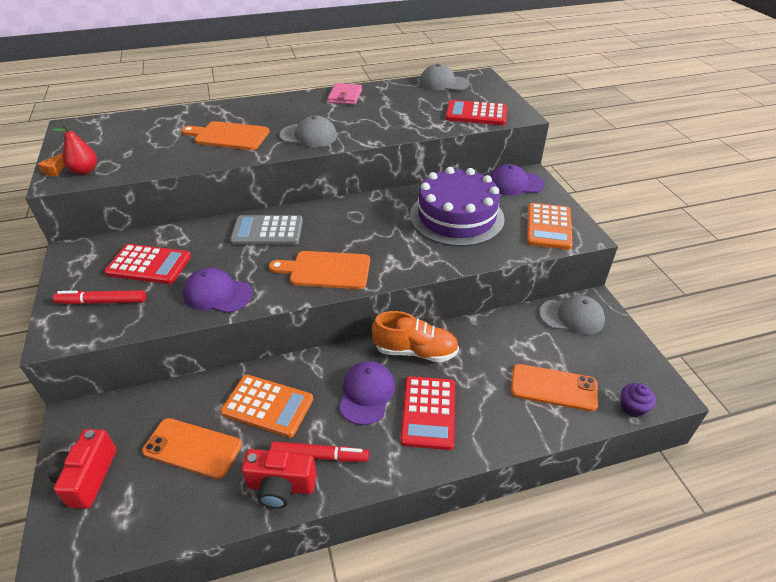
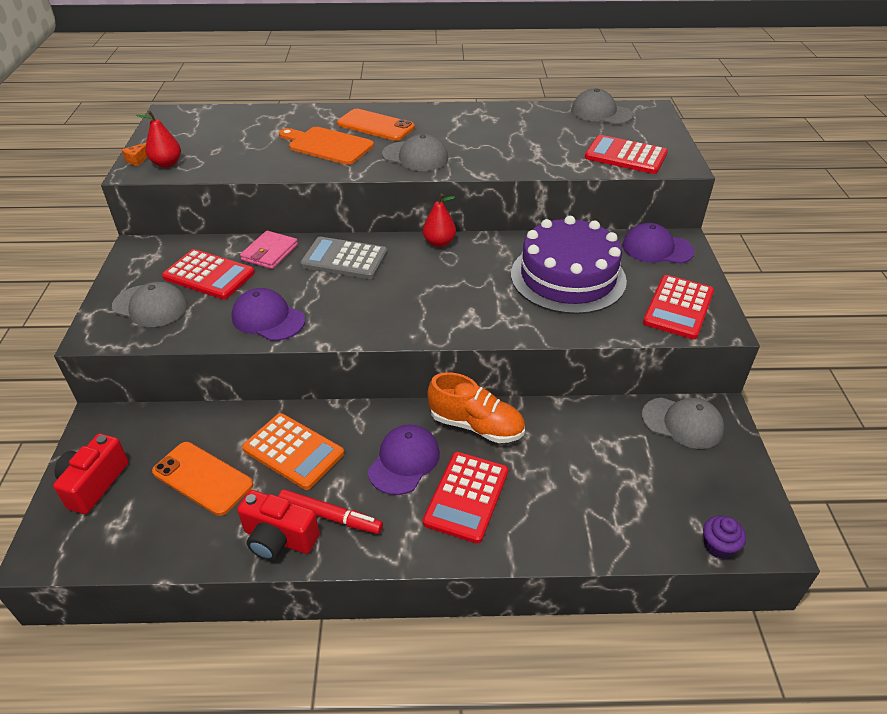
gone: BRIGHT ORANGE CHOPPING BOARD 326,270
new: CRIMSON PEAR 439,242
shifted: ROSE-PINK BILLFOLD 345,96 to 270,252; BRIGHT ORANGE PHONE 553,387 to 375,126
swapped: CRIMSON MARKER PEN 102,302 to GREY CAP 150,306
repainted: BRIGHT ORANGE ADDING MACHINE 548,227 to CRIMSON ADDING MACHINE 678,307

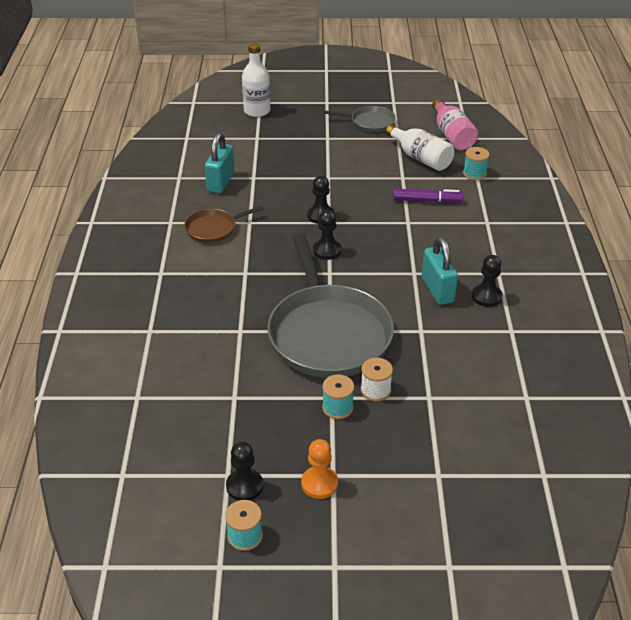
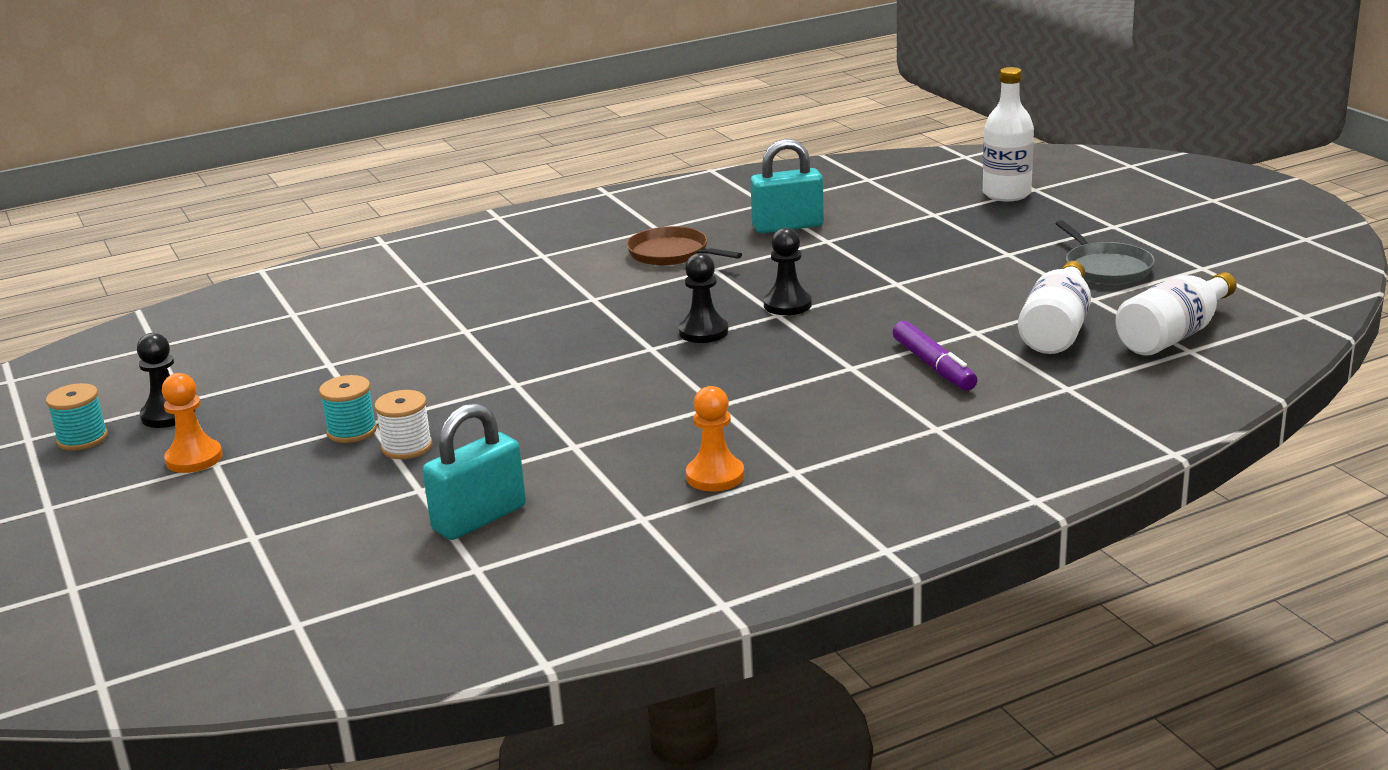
gone: GREY PAN 328,333; AQUA REEL OF THREAD 474,173
shifted: AQUA SMALL LOCK 437,290 to 479,518
repainted: ROSE-PINK BOTTLE 452,135 to PURE WHITE BOTTLE 1173,336; JET-BLACK CHESS PAWN 486,296 to BRIGHT ORANGE CHESS PAWN 715,476

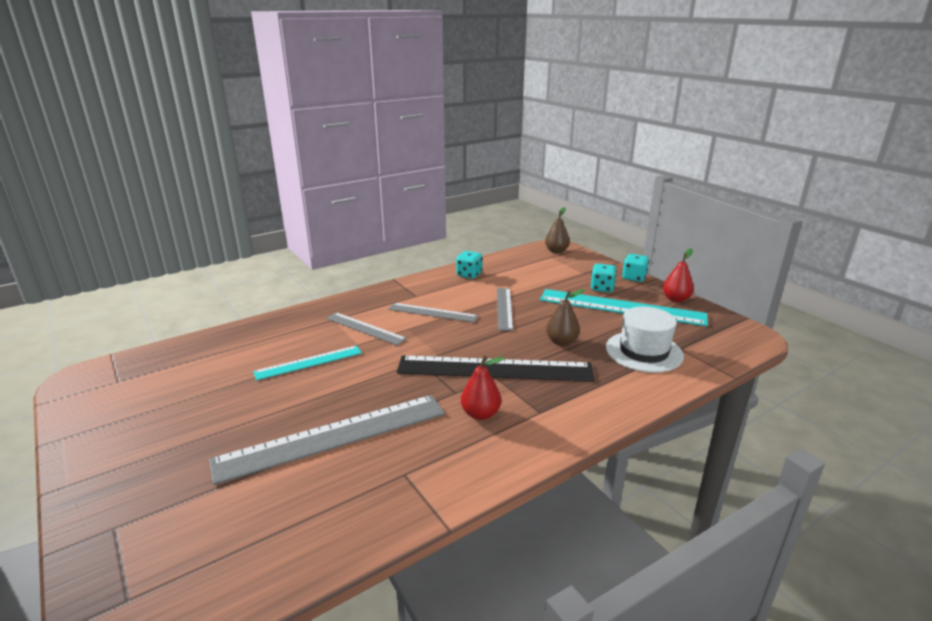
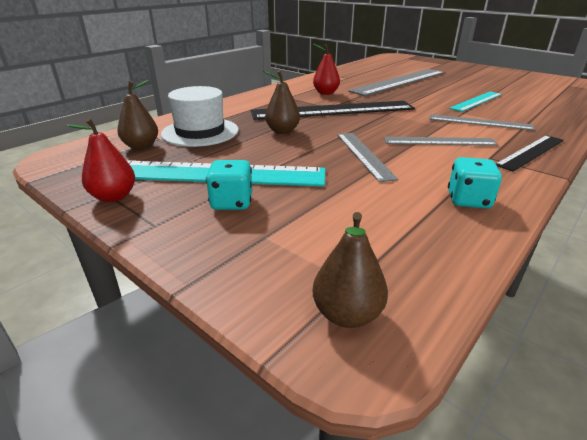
gone: AQUA DIE 634,278
new: BROWN PEAR 141,146; JET-BLACK RULER 531,152

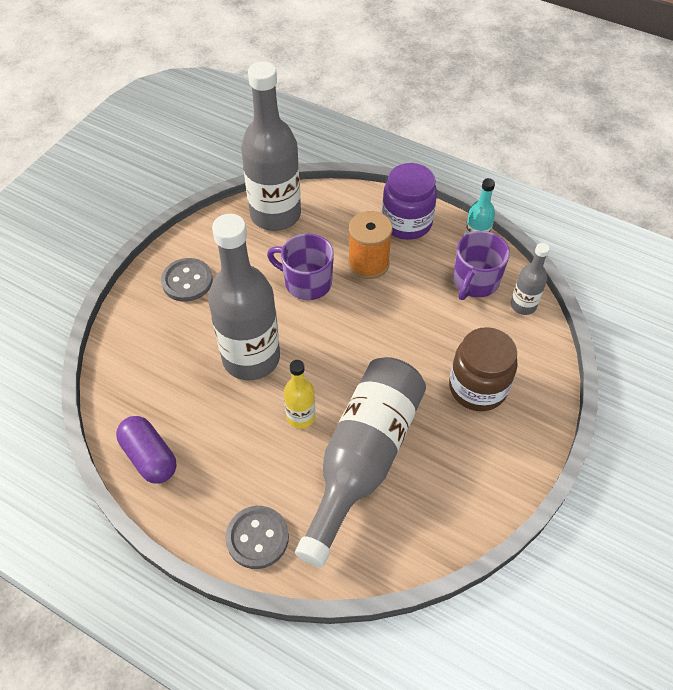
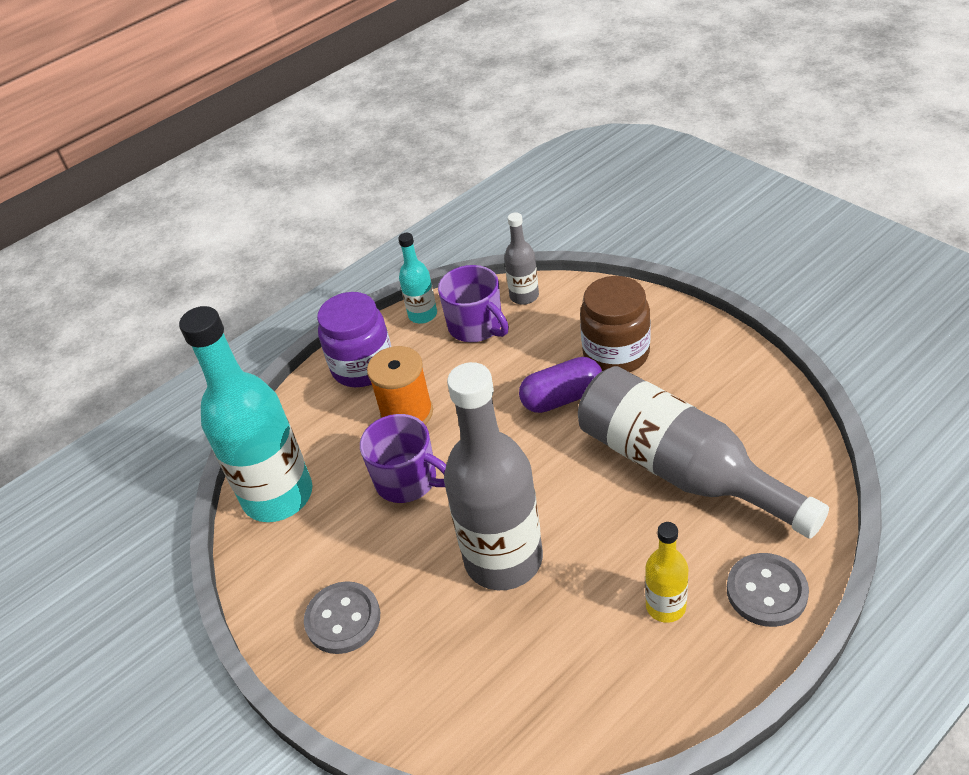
shifted: PURPLE PILL 149,457 to 562,398; YELLOW BOTTLE 301,417 to 665,606
repainted: GREY BOTTLE 275,214 to AQUA BOTTLE 278,496
rotated: PURPLE TEA MUG 306,282 = 408,480 105 degrees counterclockwise

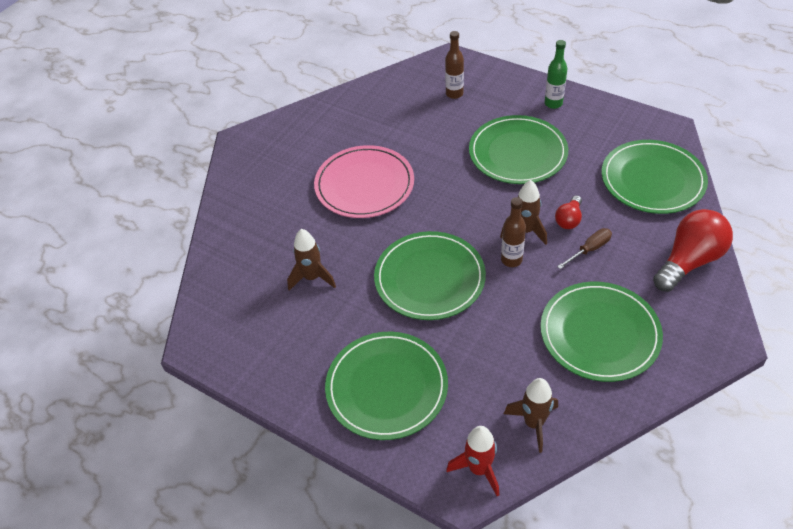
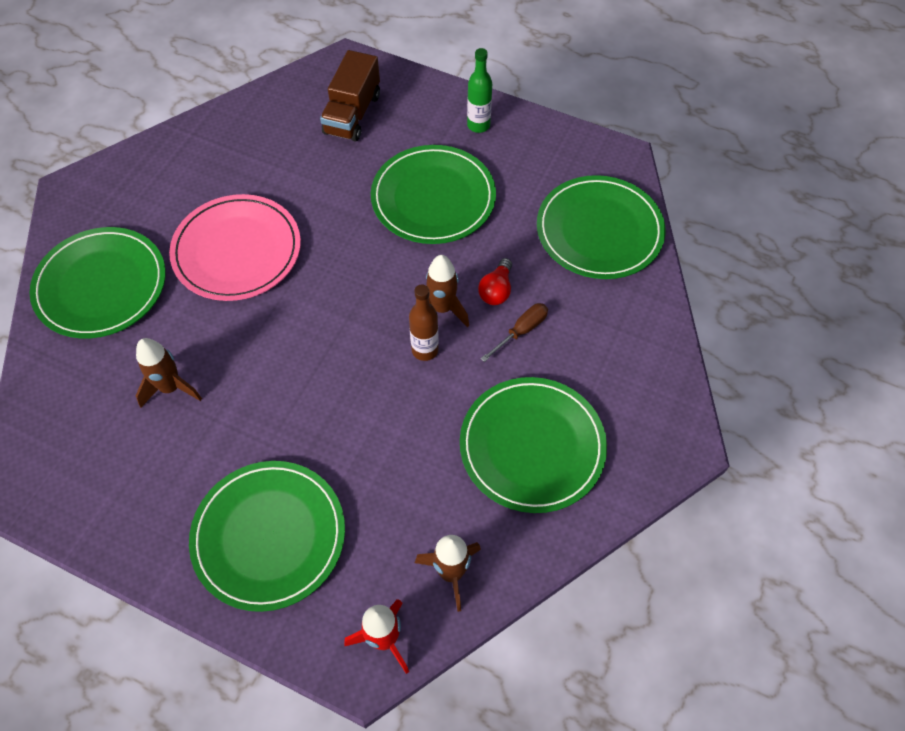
gone: CRIMSON LIGHT BULB 689,261
shifted: EMERALD FLAT DISH 429,278 to 101,285
swapped: BROWN BOTTLE 454,94 to BROWN LORRY 352,114

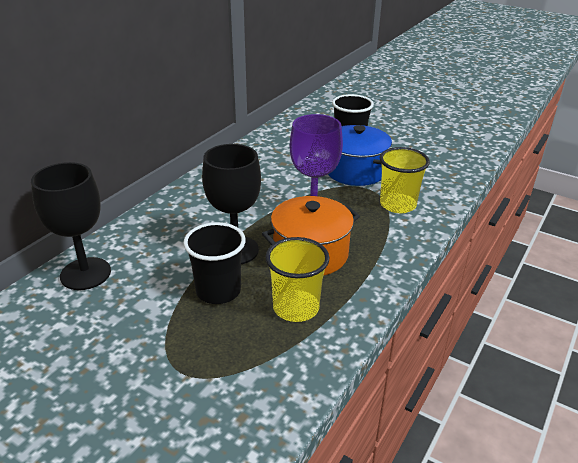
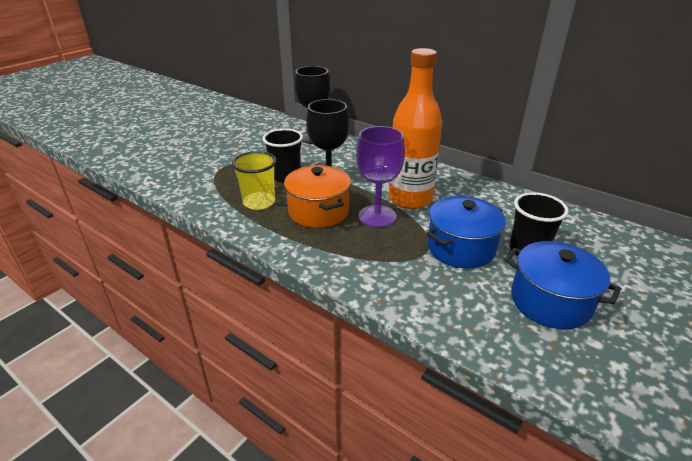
gone: YELLOW BEAKER 398,205
new: BRIGHT ORANGE BOTTLE 410,199; BLUE POT 550,302

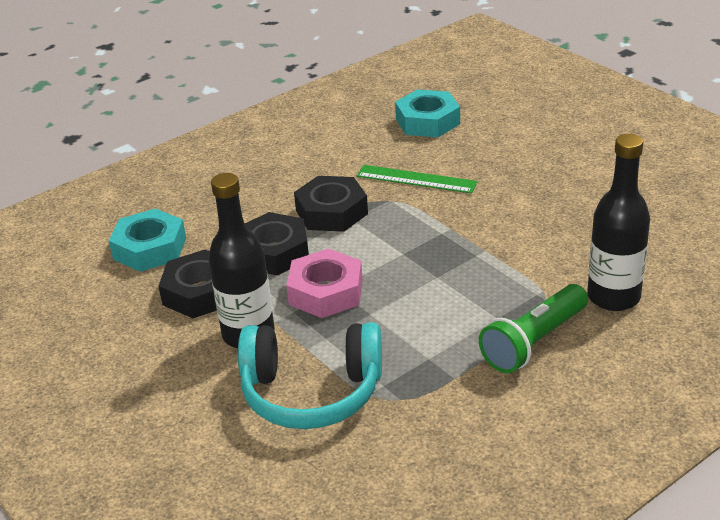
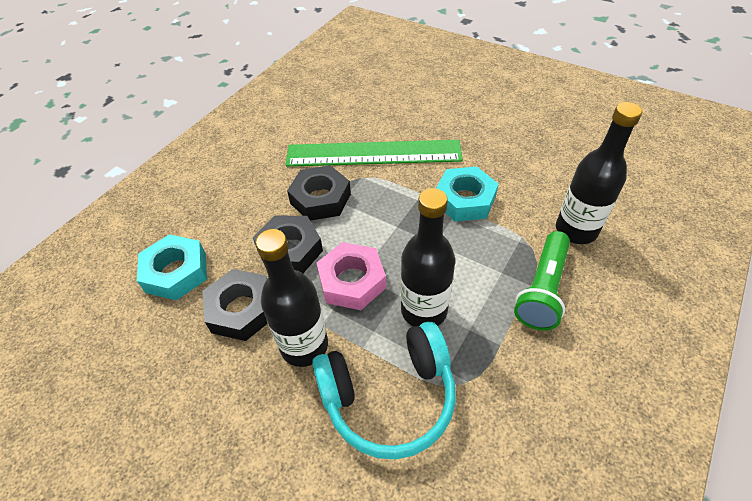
new: JET-BLACK BOTTLE 424,310
shifted: AQUA NUT 427,121 to 465,200
scaled: EMERALD RULER 416,179 = 373,153 x1.82

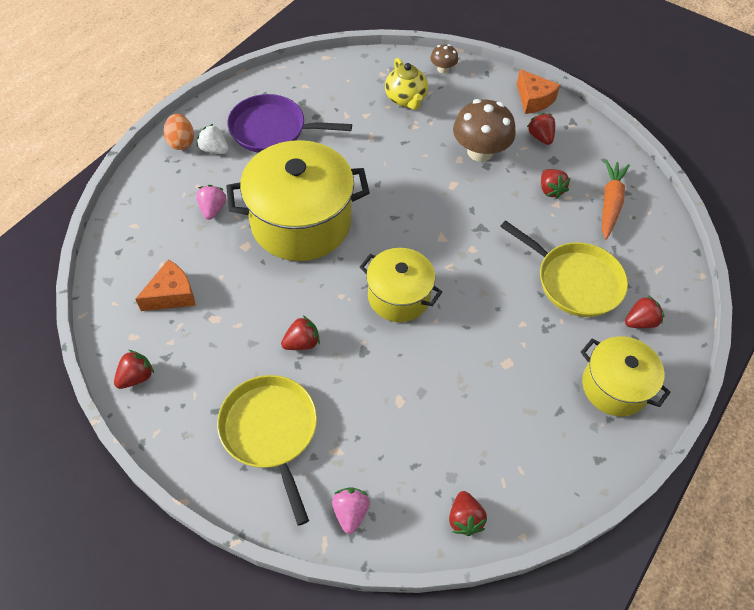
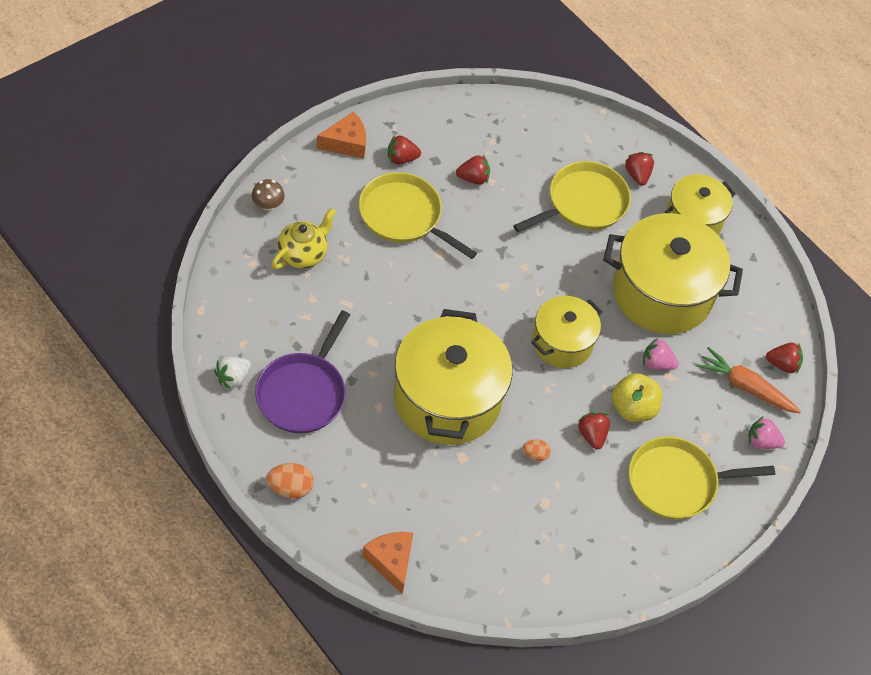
gone: CRIMSON TOY STRAWBERRY 136,377
new: BRIGHT ORANGE EGG SHAPE 535,455; YELLOW POT 662,293; YELLOW APPLE 633,408
shifted: BRIGHT ORANGE PIECE OF CHEESE 172,294 to 391,561; ROSE-PINK TOY STRAWBERRY 213,209 to 656,364; PURE WHITE TOY STRAWBERRY 214,150 to 233,378; BRIGHT ORANGE CARROT 610,203 to 745,387
swapped: BROWN MUSHROOM 480,152 to YELLOW PAN 403,216
rotated: YELLOW TEAPOT 406,99 = 303,254 45 degrees counterclockwise

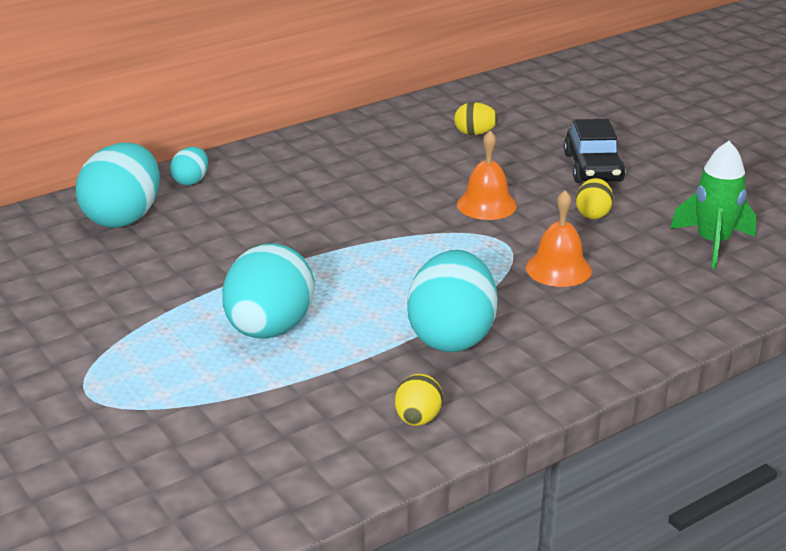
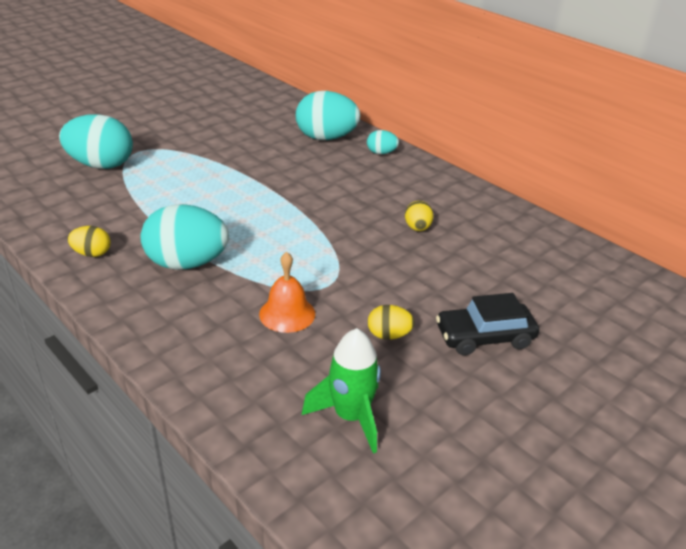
gone: BRIGHT ORANGE BELL 486,205
shifted: AQUA EGG SHAPE 269,329 to 101,165; YELLOW EGG SHAPE 474,134 to 417,228

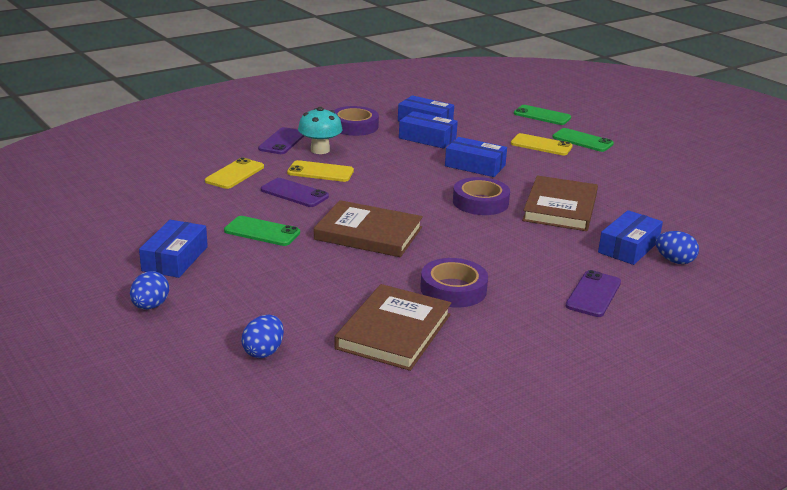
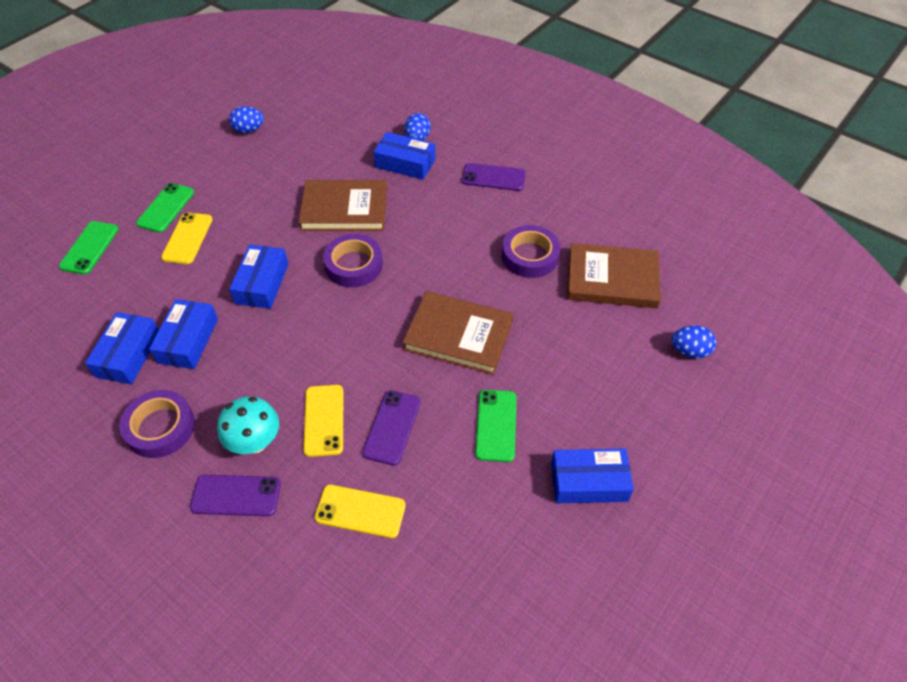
shifted: BLUE EGG SHAPE 150,306 to 249,130
rotated: BROWN HARDCOVER 368,233 = 458,335 75 degrees counterclockwise

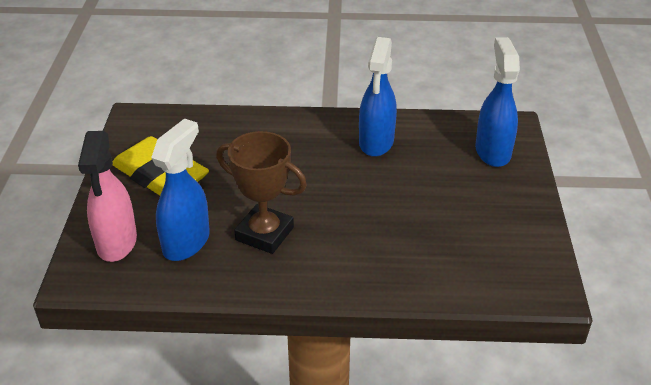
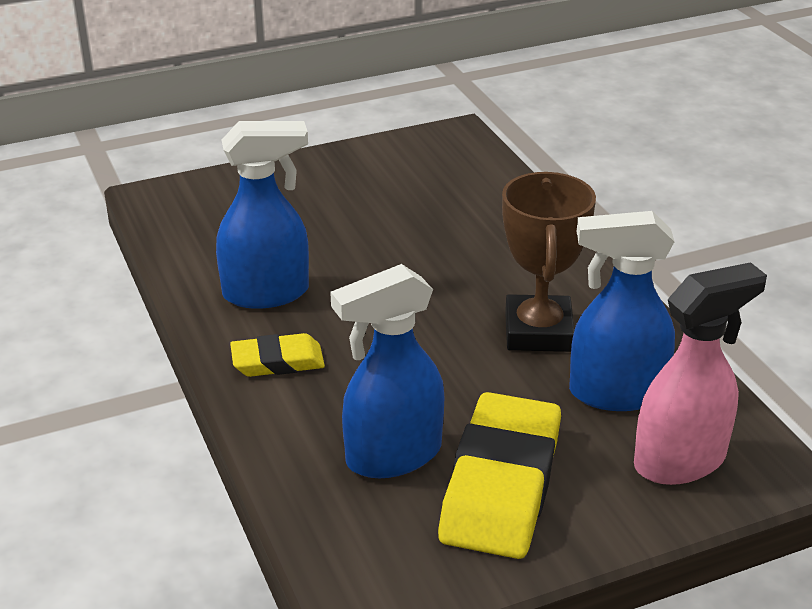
new: YELLOW GUM ERASER 277,361
shifted: BLUE SPRAY CLEANER 492,151 to 392,456

